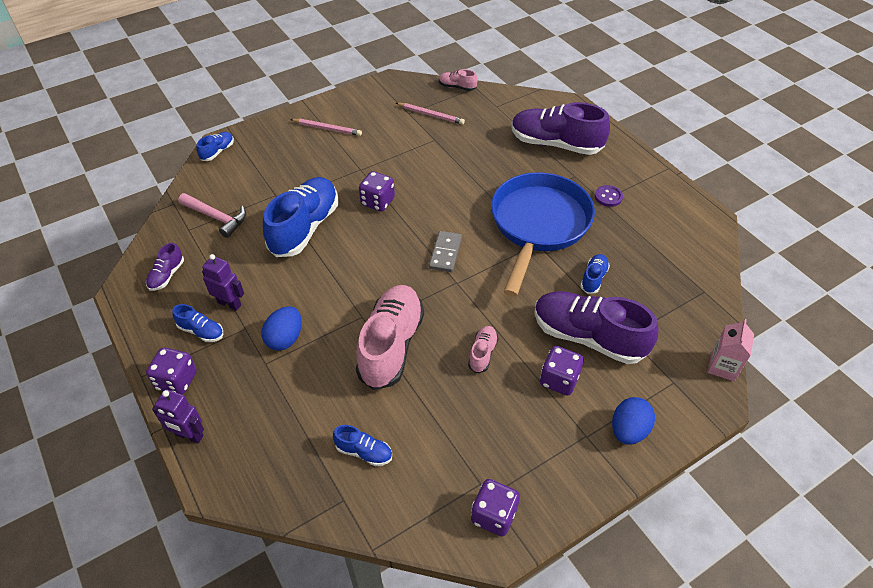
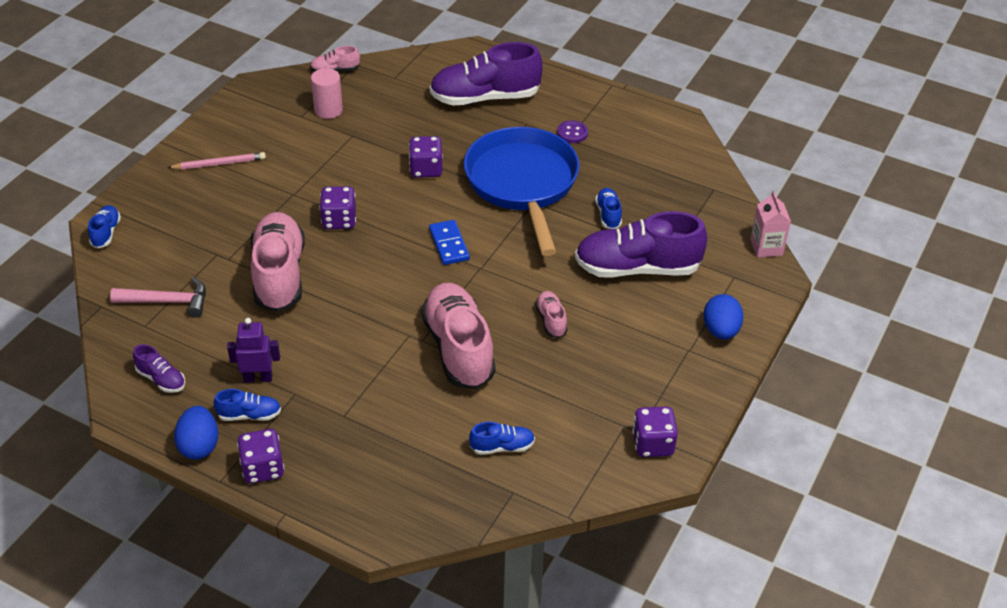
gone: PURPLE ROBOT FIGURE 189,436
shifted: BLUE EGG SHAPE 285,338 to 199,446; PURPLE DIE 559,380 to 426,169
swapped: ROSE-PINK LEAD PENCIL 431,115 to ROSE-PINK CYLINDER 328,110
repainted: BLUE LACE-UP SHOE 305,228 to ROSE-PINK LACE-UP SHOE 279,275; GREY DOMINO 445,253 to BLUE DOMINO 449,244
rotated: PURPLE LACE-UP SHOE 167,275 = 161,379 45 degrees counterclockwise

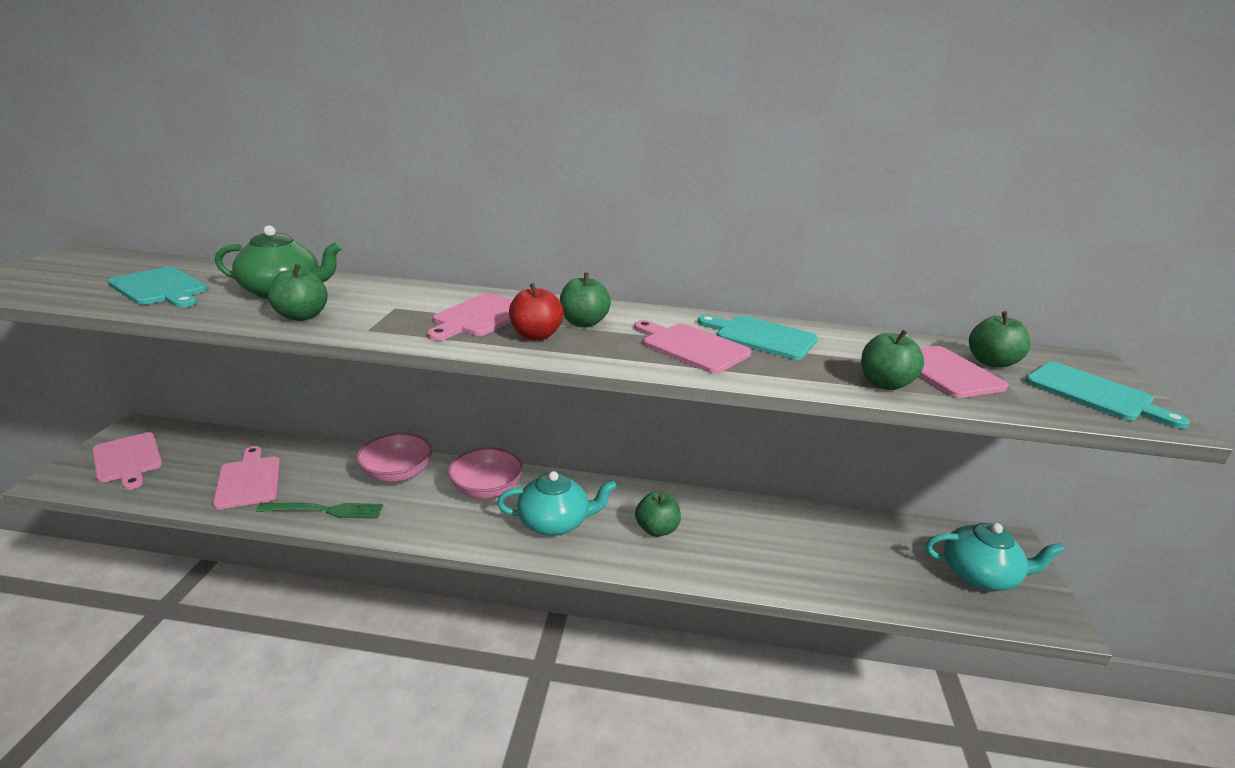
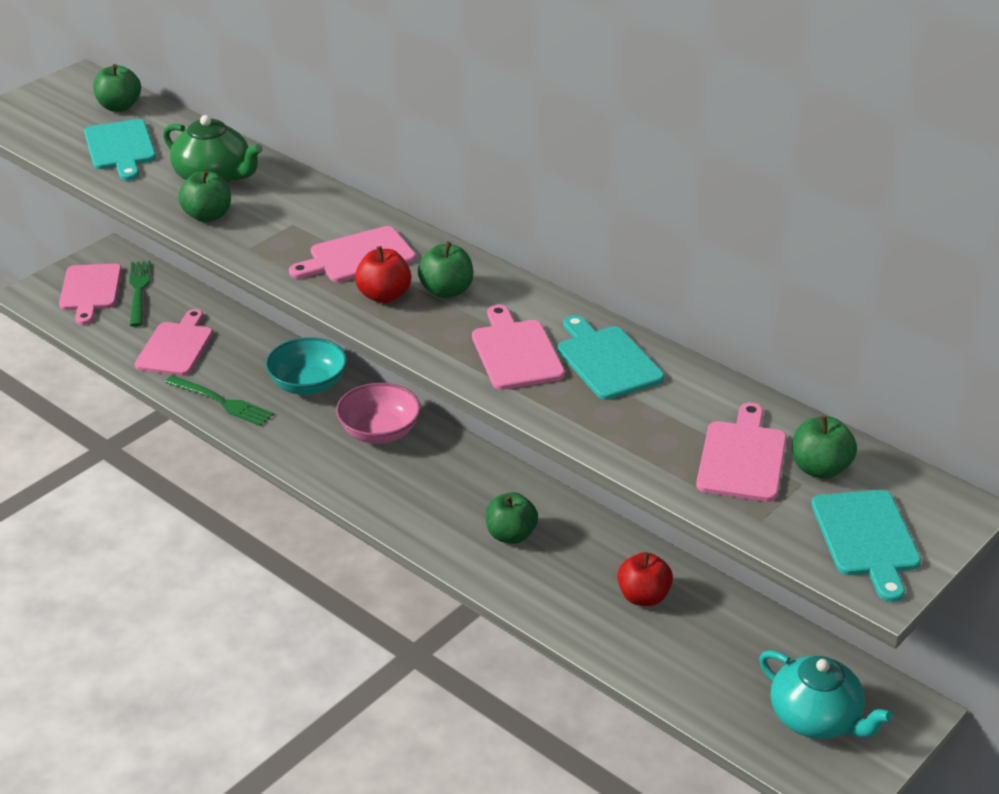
gone: AQUA TEAPOT 554,522
new: EMERALD FORK 138,290; CRIMSON APPLE 643,597
shifted: EMERALD APPLE 884,384 to 119,107
repainted: ROSE-PINK SERVING BOWL 397,474 to AQUA SERVING BOWL 308,384

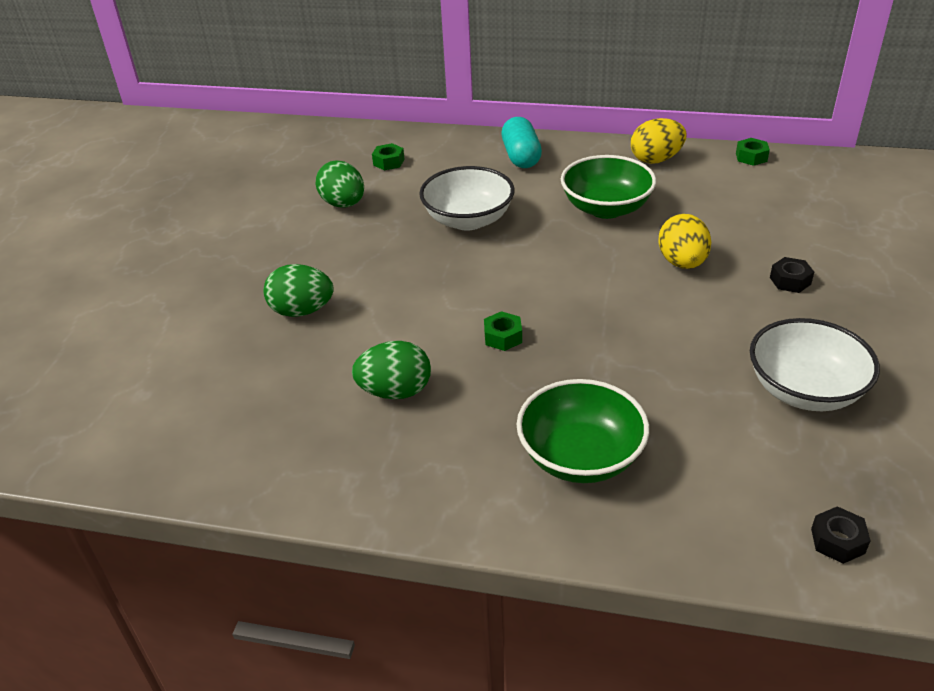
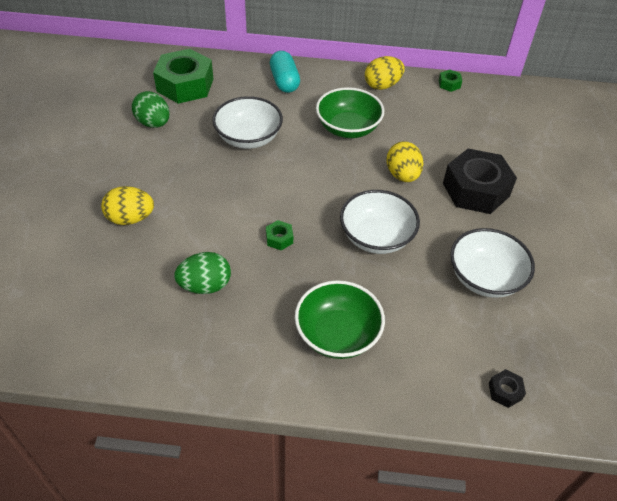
new: PURE WHITE SERVING BOWL 376,237
repainted: EMERALD EGG SHAPE 302,311 to YELLOW EGG SHAPE 130,218
scaled: EMERALD NUT 388,162 = 185,85 x2.42; JET-BLACK NUT 790,281 = 475,190 x2.42

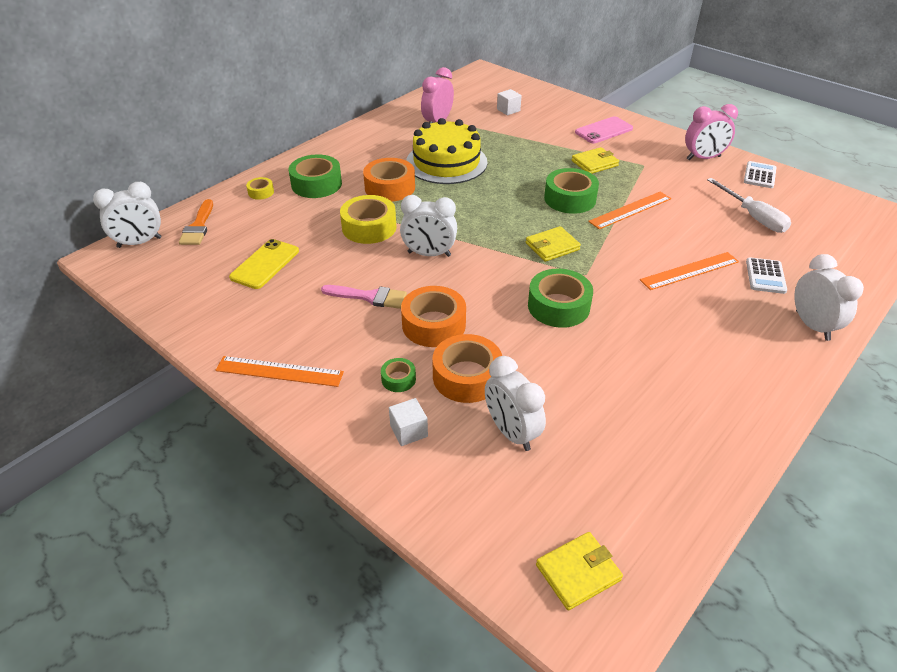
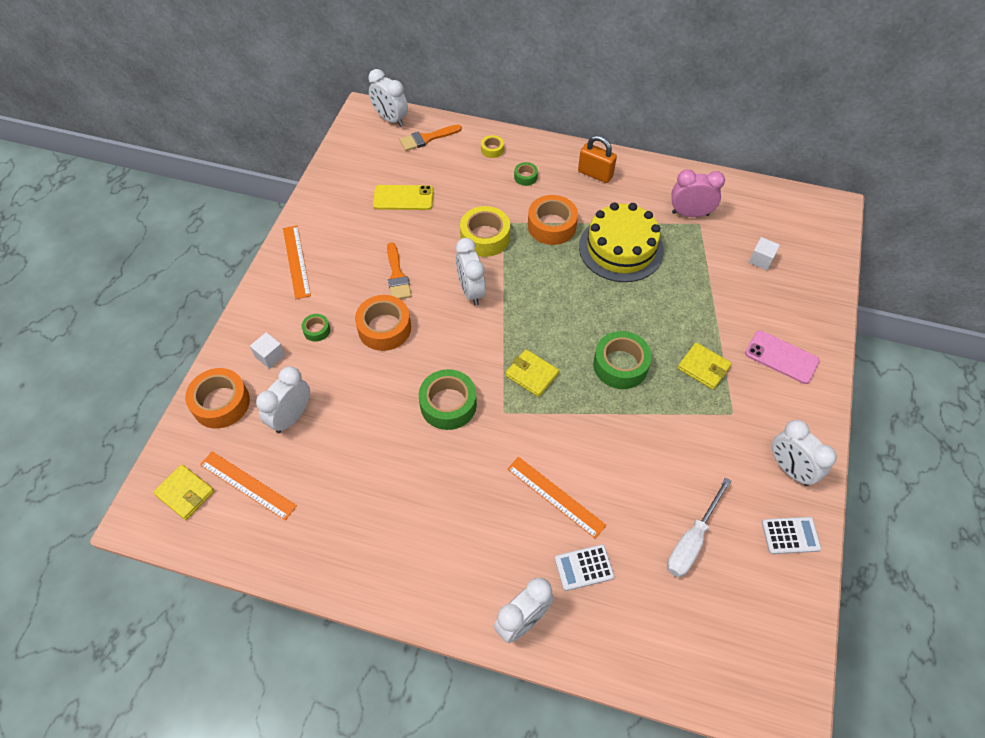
new: BRIGHT ORANGE SMALL LOCK 595,174
shifted: BRIGHT ORANGE STICKY TAPE 467,376 to 221,403; BRIGHT ORANGE RULER 630,210 to 248,485
repainted: ROSE-PINK PAINTBRUSH 369,297 to BRIGHT ORANGE PAINTBRUSH 397,275; ROSE-PINK CLOCK 703,158 to PURE WHITE CLOCK 790,469
scaled: EMERALD STICKY TAPE 316,184 = 525,177 x0.50

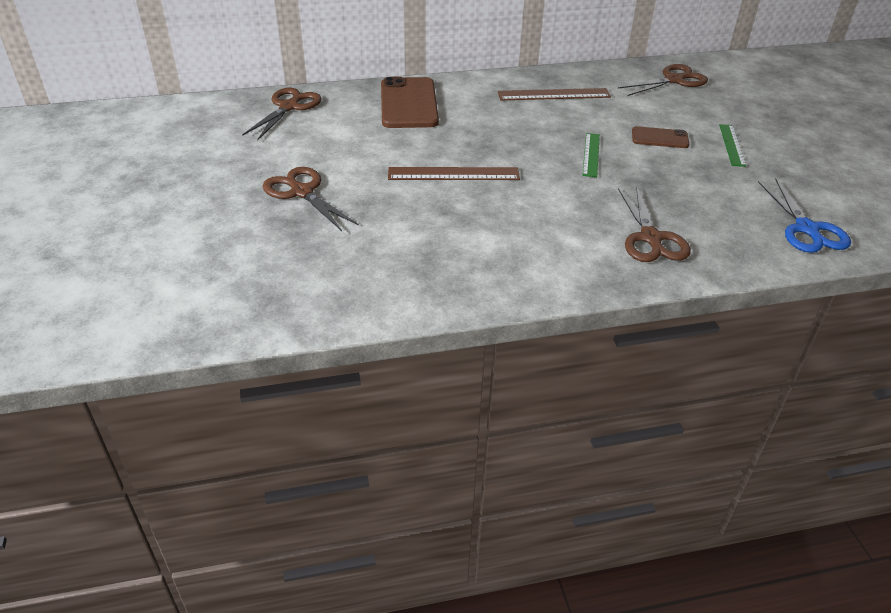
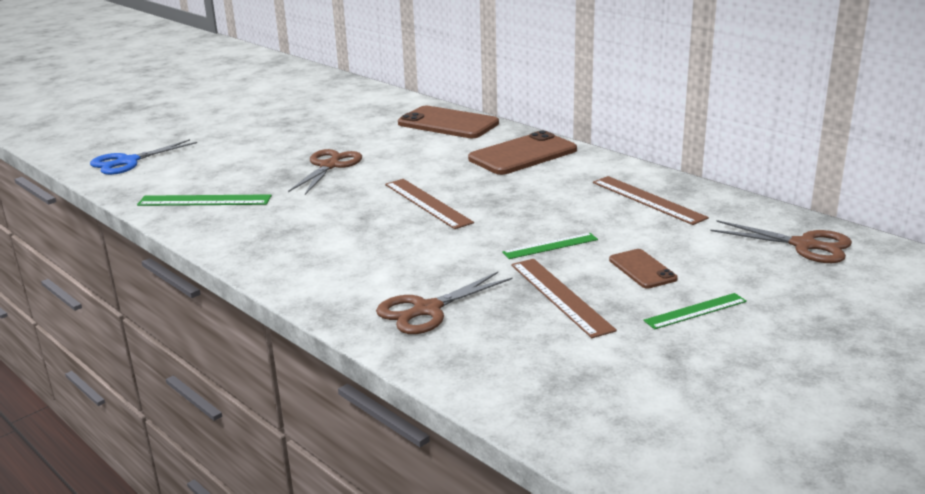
new: EMERALD RULER 204,200; BROWN RULER 560,296
shifted: BLUE PAIR OF SCISSORS 806,229 to 128,162
swapped: BROWN PAIR OF SCISSORS 289,107 to BROWN PHONE 448,123

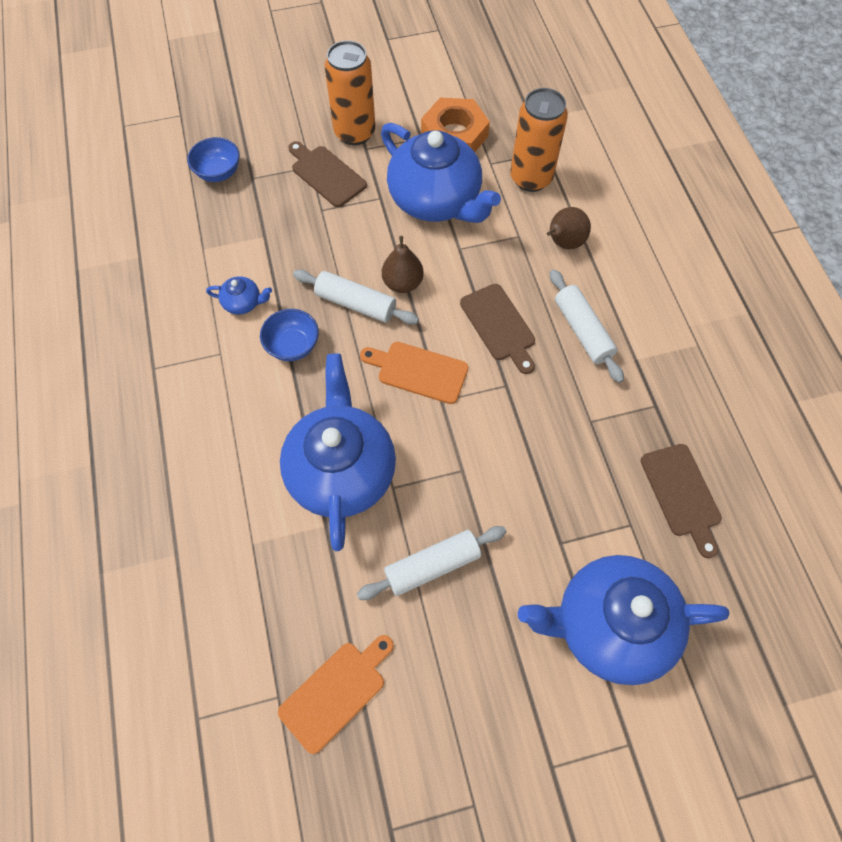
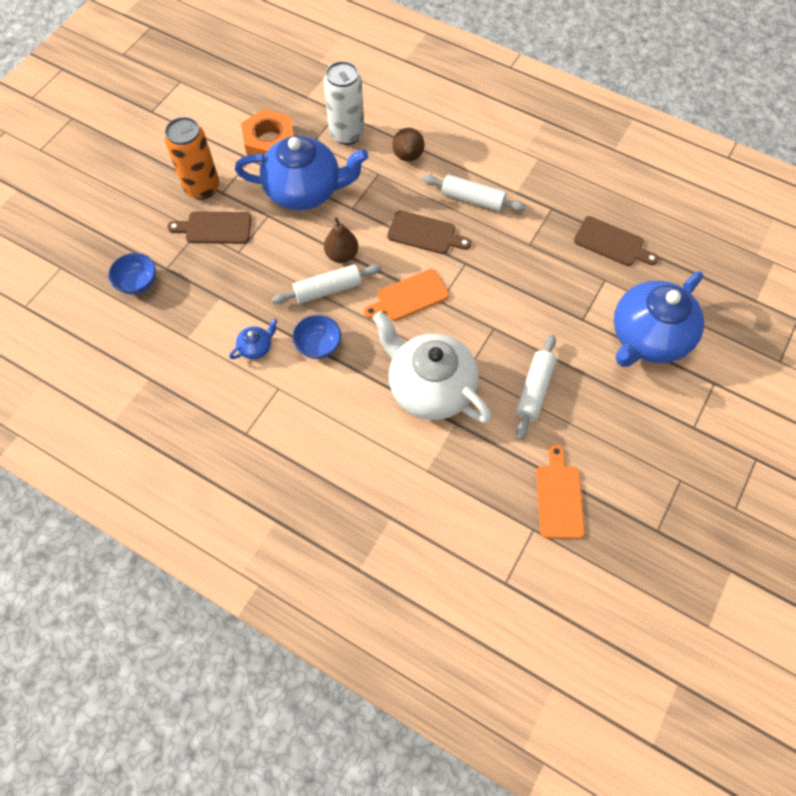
repainted: BLUE TEAPOT 341,470 to PURE WHITE TEAPOT 430,387; BRIGHT ORANGE CAN 531,178 to PURE WHITE CAN 347,134

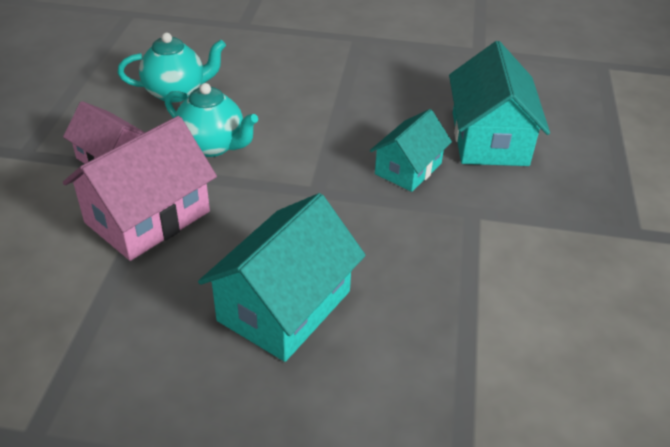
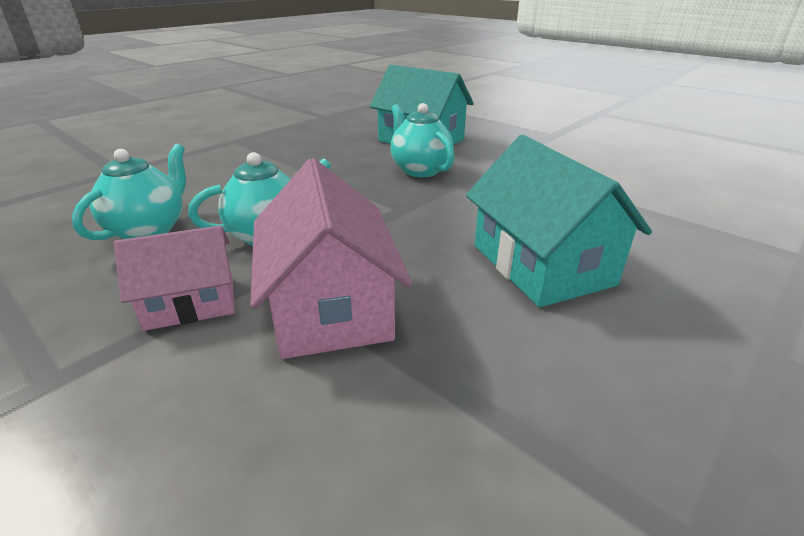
swapped: AQUA COTTAGE 408,169 to AQUA TEAPOT 420,170

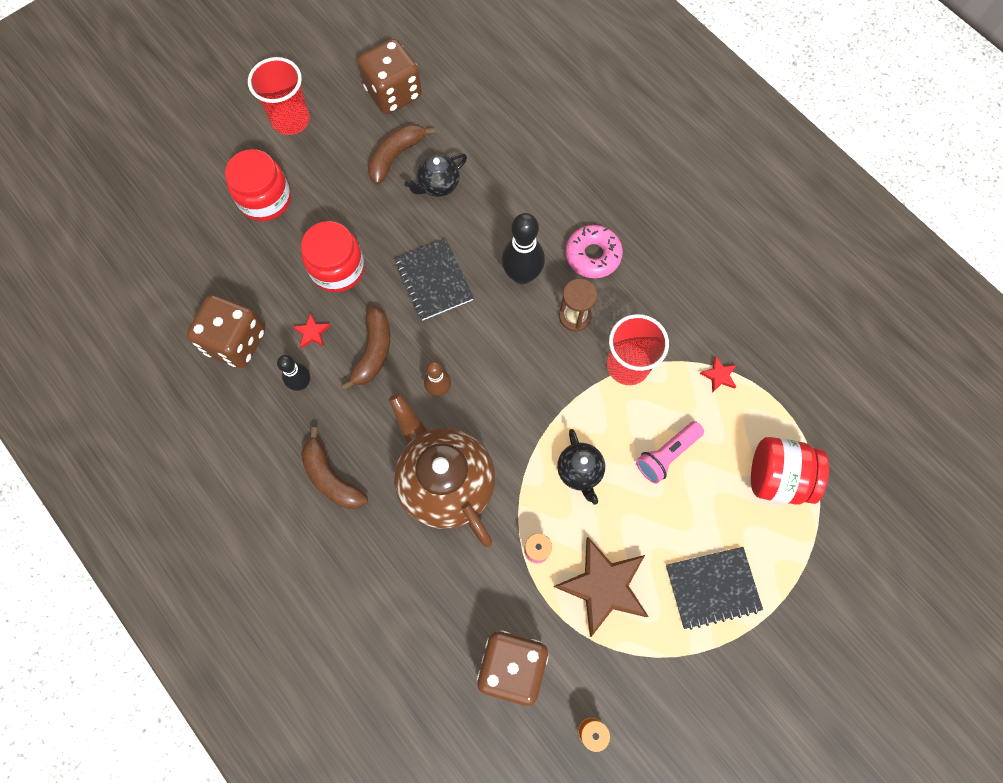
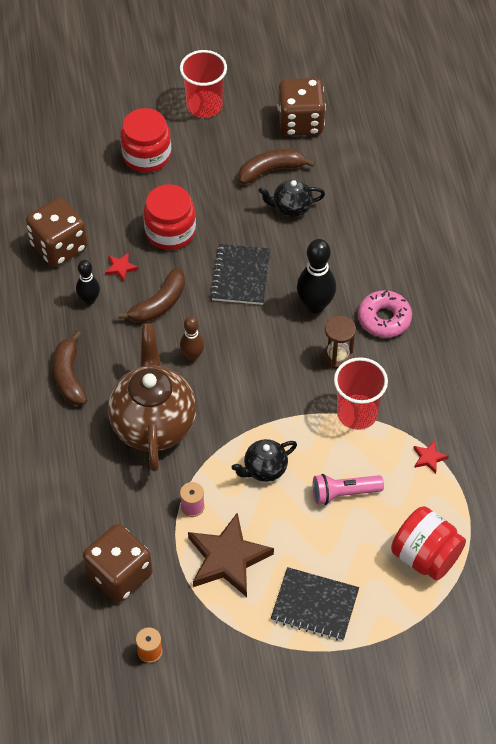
rotated: JET-BLACK TEAPOT 579,471 = 264,469 45 degrees clockwise

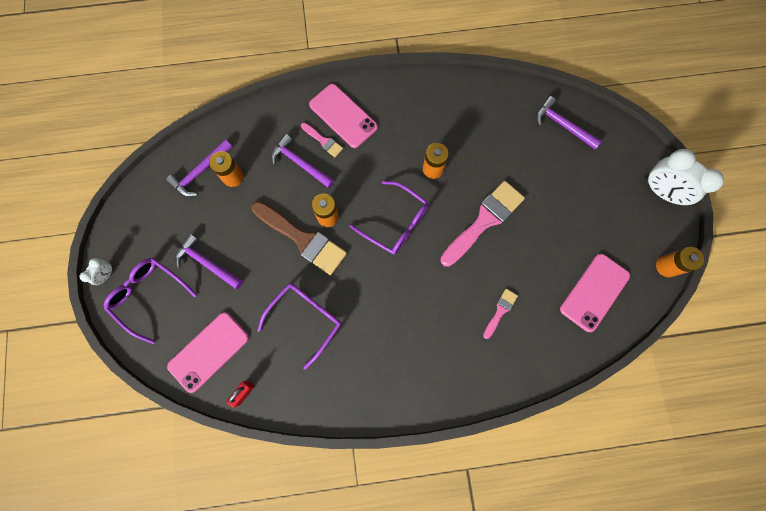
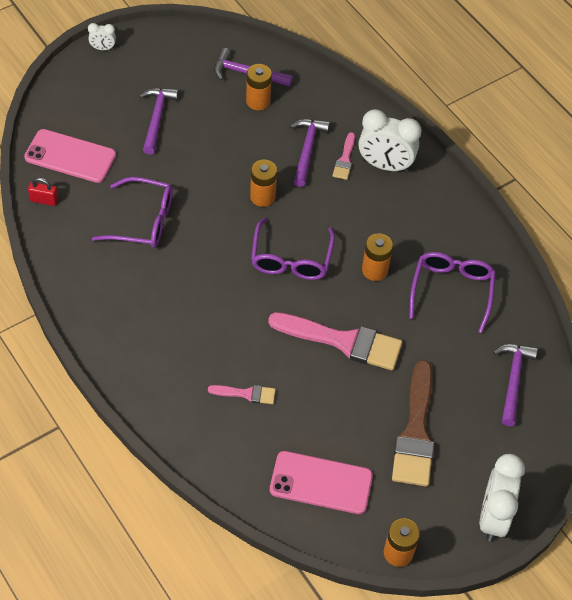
shifted: PURPLE SPECTACLES 149,296 to 451,291; BROWN PAINTBRUSH 302,239 to 415,432
swapped: ROSE-PINK PHONE 343,116 to PURE WHITE CLOCK 385,165

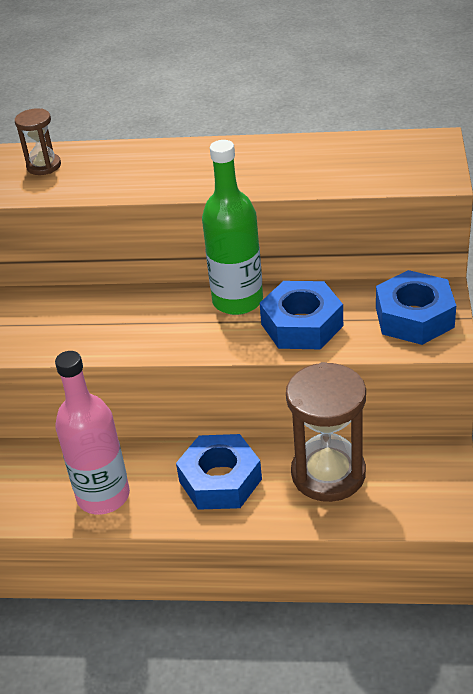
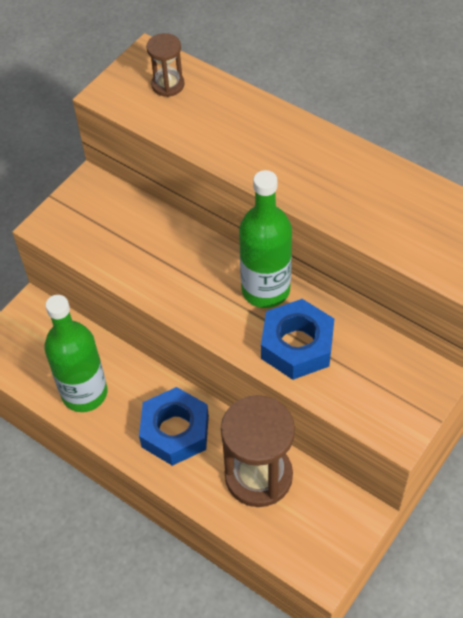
gone: BLUE NUT 414,317
repainted: ROSE-PINK BOTTLE 103,496 to EMERALD BOTTLE 84,393

